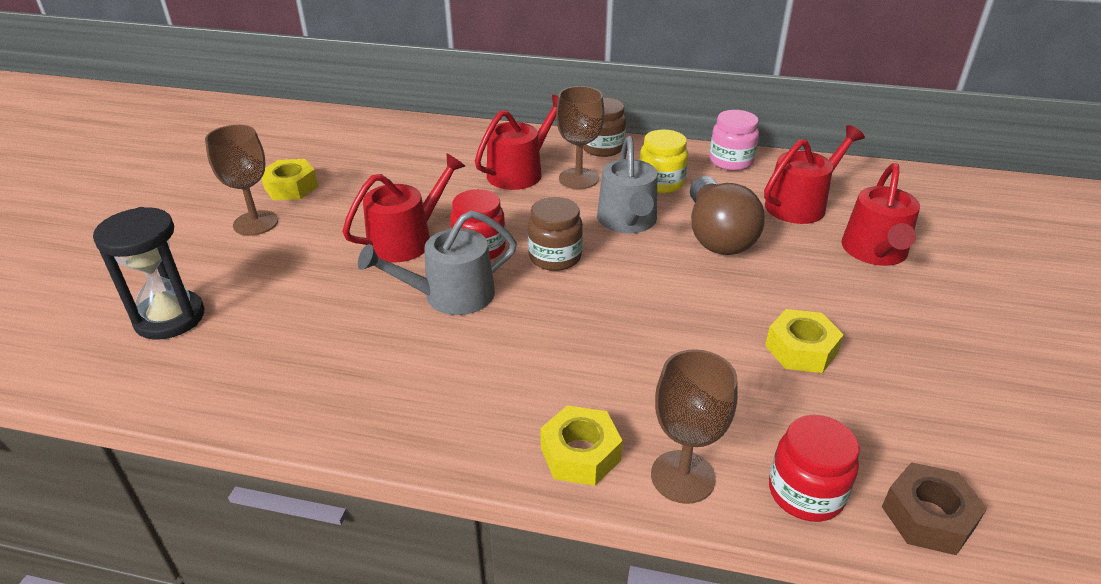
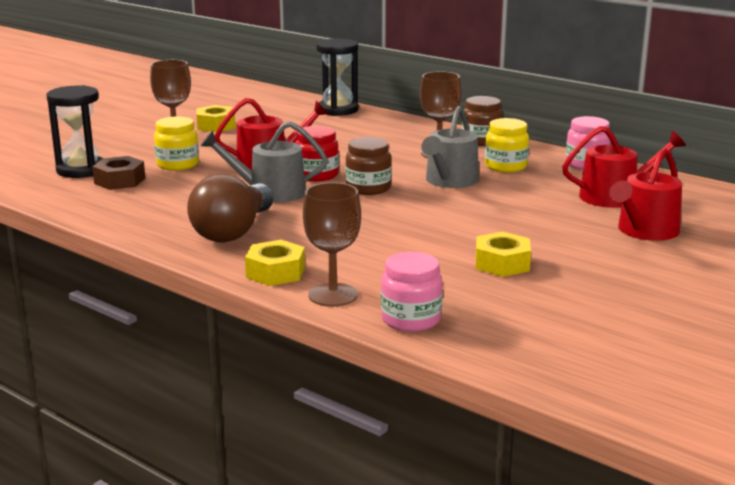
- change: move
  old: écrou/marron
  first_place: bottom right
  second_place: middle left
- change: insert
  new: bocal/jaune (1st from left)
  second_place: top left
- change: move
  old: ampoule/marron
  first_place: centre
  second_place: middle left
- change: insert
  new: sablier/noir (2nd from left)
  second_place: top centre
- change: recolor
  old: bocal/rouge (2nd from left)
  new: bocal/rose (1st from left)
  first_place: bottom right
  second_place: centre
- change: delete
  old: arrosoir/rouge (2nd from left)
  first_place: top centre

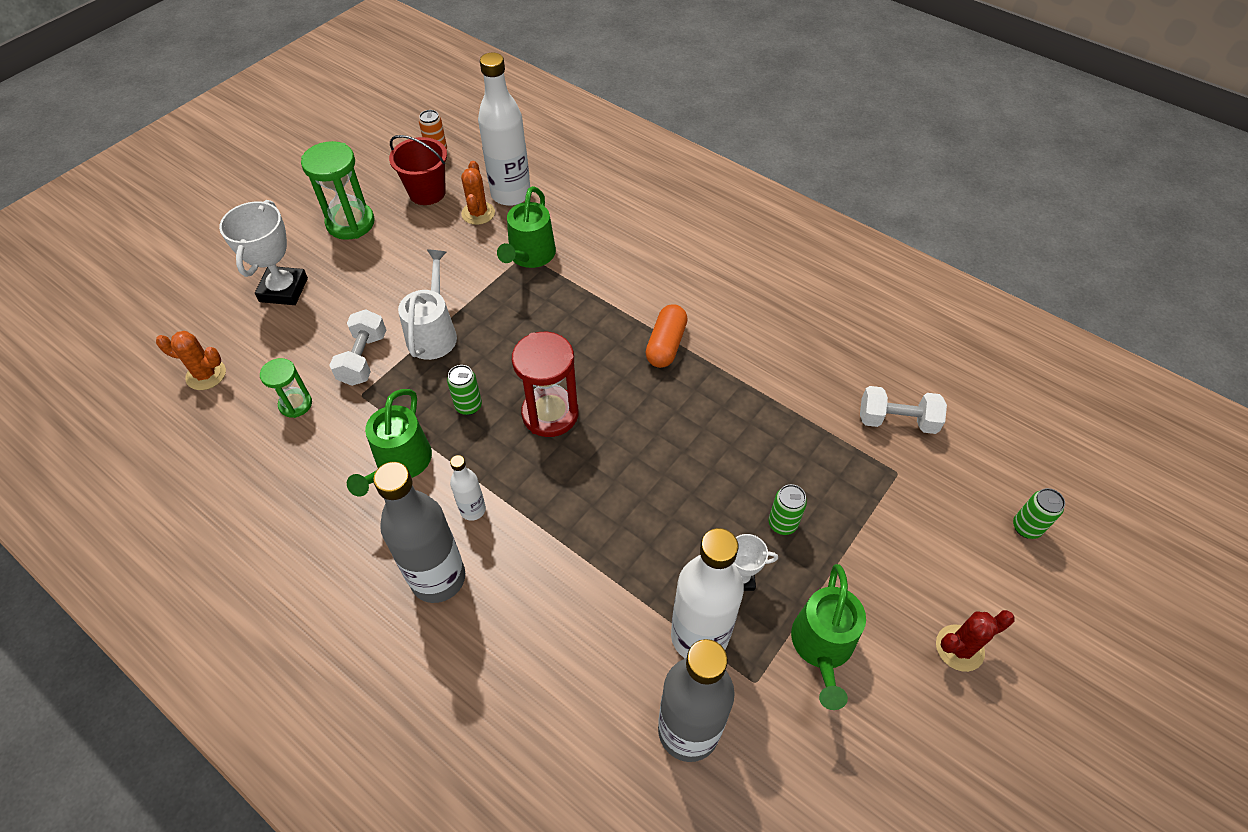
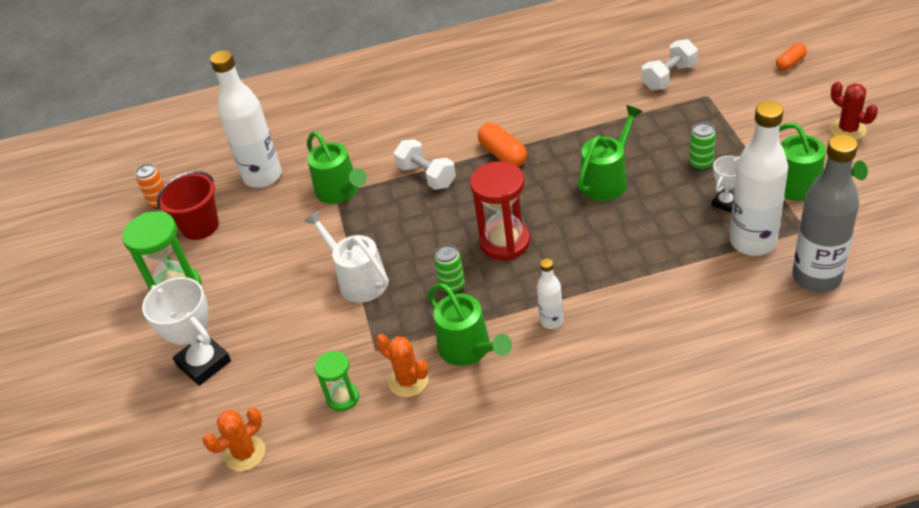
- change: move
  old: cactus/orange (2nd from left)
  first_place: top centre
  second_place: bottom centre
- change: move
  old: haltère/blanc (1st from left)
  first_place: middle left
  second_place: top centre
- change: insert
  new: arrosoir/vert (3rd from left)
  second_place: top centre
- change: replace
  old: canette/vert (3rd from left)
  new: gélule/orange (2nd from left)
  first_place: middle right
  second_place: top right
- change: rotate
  old: cactus/rouge
  first_place: bottom right
  second_place: top right
  degrees: -60
- change: delete
  old: bouteille/gris (1st from left)
  first_place: centre

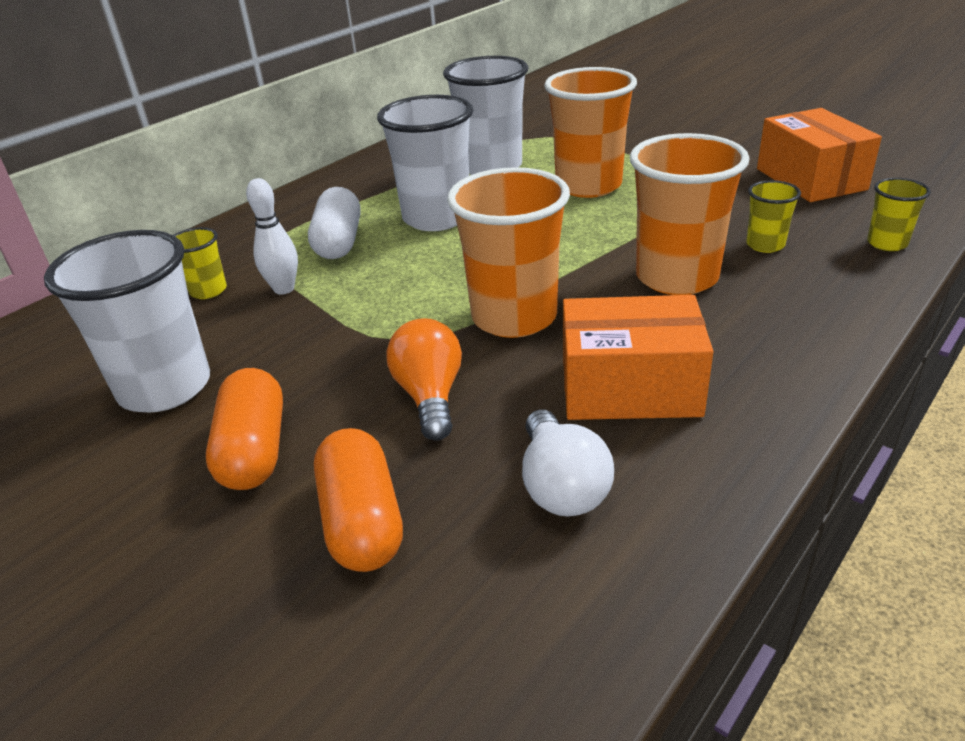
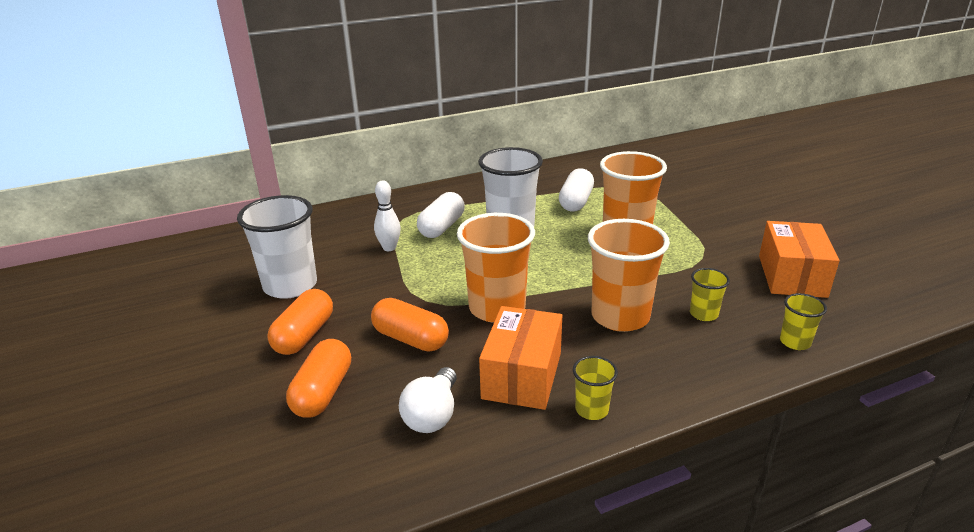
- change: replace
  old: ampoule/orange
  new: gélule/orange (3rd from left)
  first_place: centre
  second_place: centre
- change: rotate
  old: boîte/orange (1st from left)
  first_place: centre
  second_place: bottom centre
  degrees: 75
- change: replace
  old: gobelet/blanc (3rd from left)
  new: gélule/blanc (2nd from left)
  first_place: top centre
  second_place: centre
- change: move
  old: gobelet/jaune (1st from left)
  first_place: middle left
  second_place: bottom centre

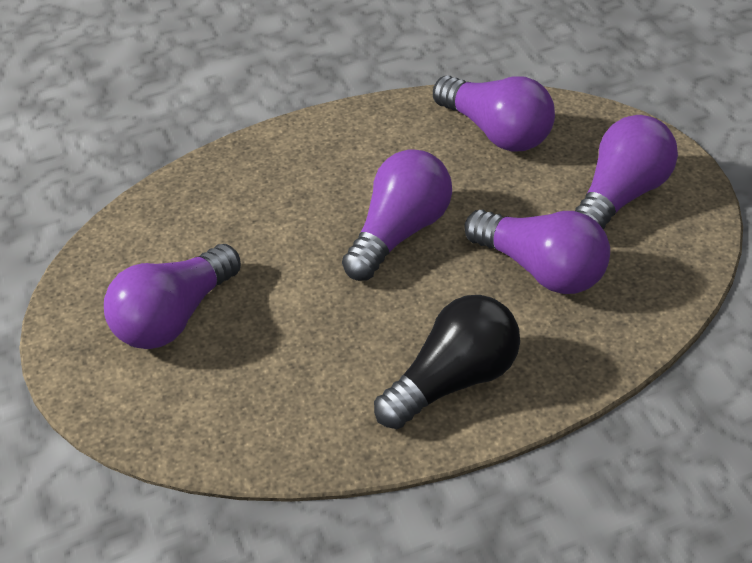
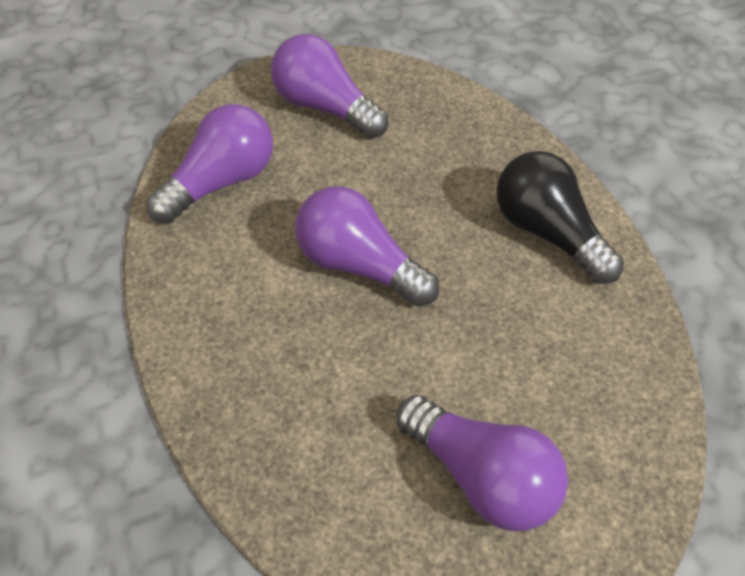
- change: delete
  old: ampoule/violet (4th from left)
  first_place: middle right

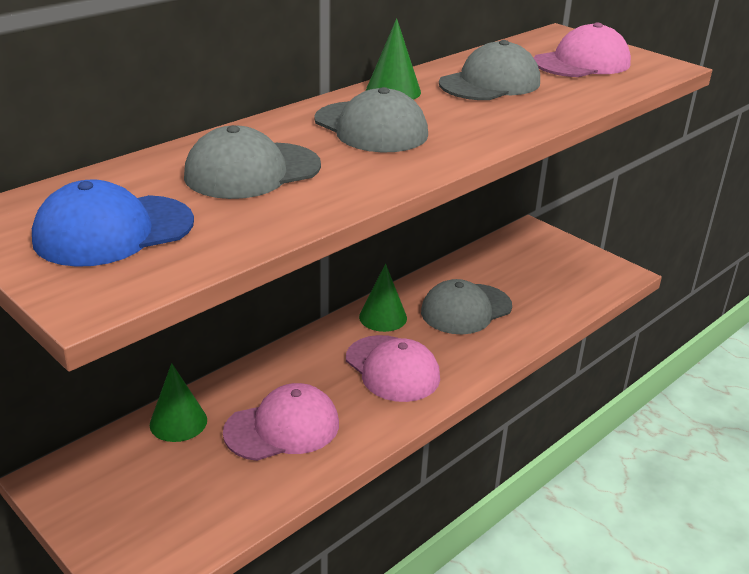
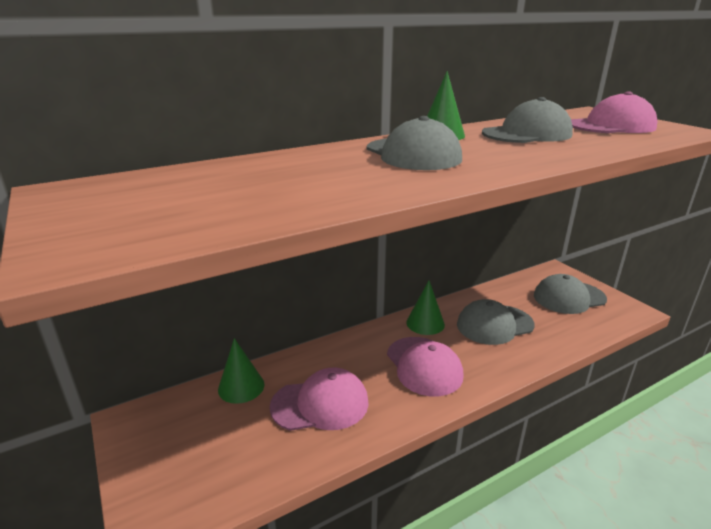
- change: move
  old: casquette/gris (1st from left in the first image)
  new: casquette/gris (4th from left)
  first_place: top centre
  second_place: middle right
- change: delete
  old: casquette/bleu
  first_place: middle left

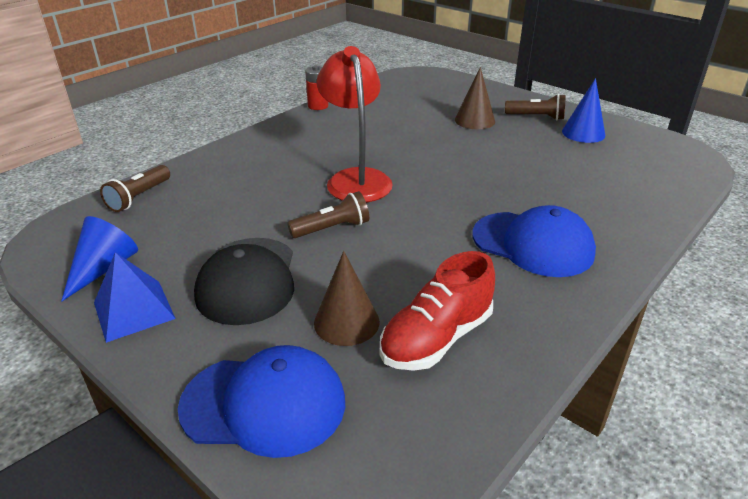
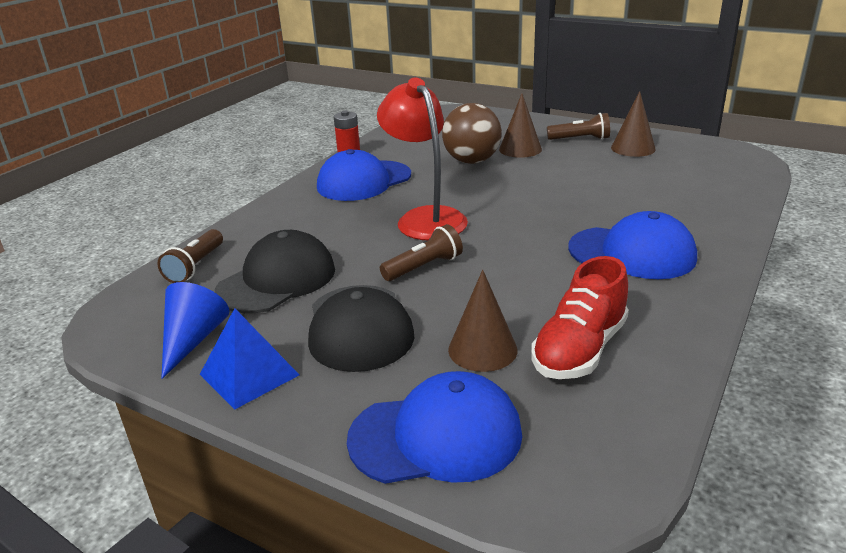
- change: insert
  new: casquette/noir (1st from left)
  second_place: middle left
- change: insert
  new: casquette/bleu (1st from left)
  second_place: top centre
- change: insert
  new: balle/marron
  second_place: top centre
- change: recolor
  old: cône/bleu (2nd from left)
  new: cône/marron (3rd from left)
  first_place: top right
  second_place: top right

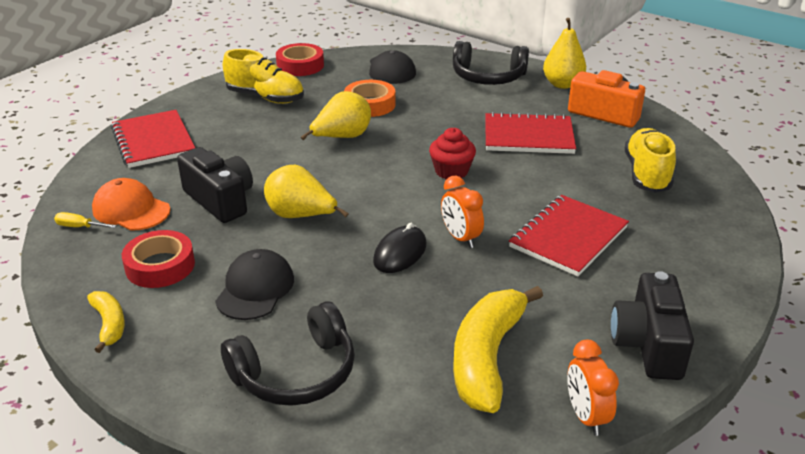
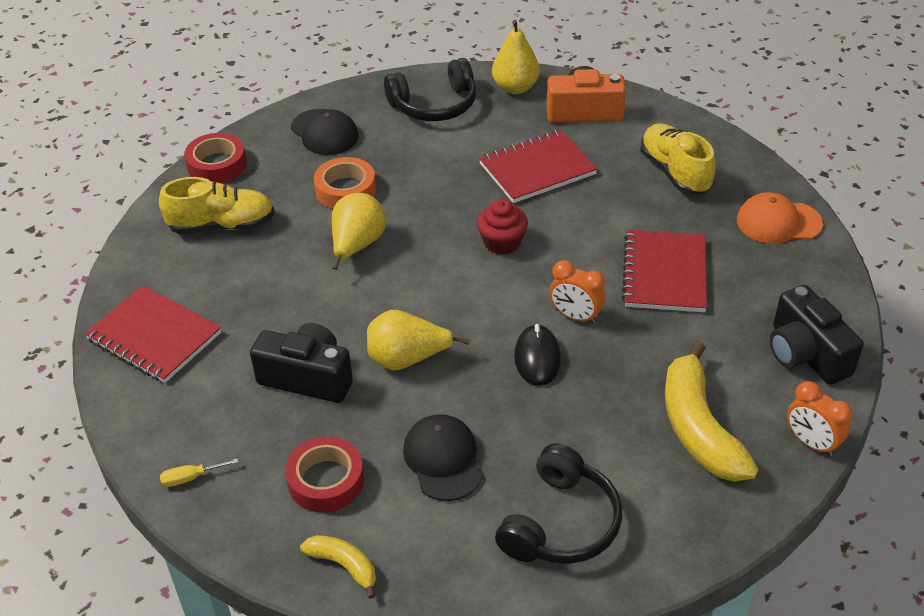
- change: move
  old: casquette/orange
  first_place: middle left
  second_place: middle right

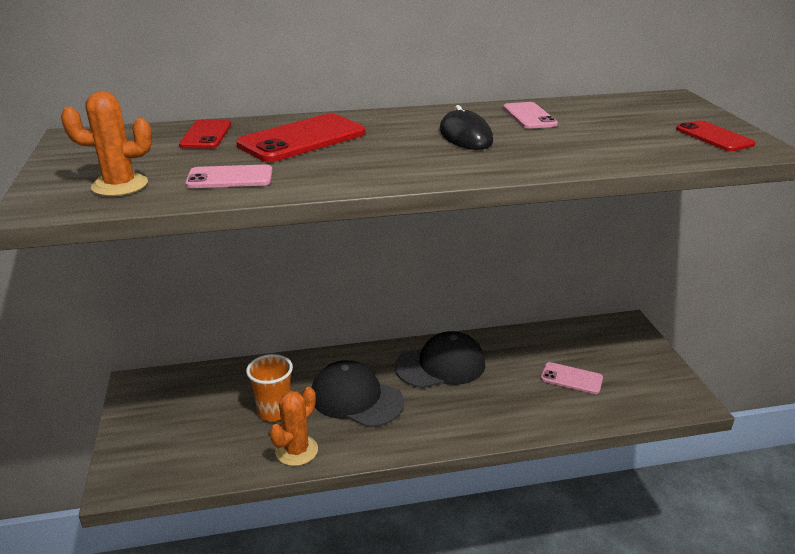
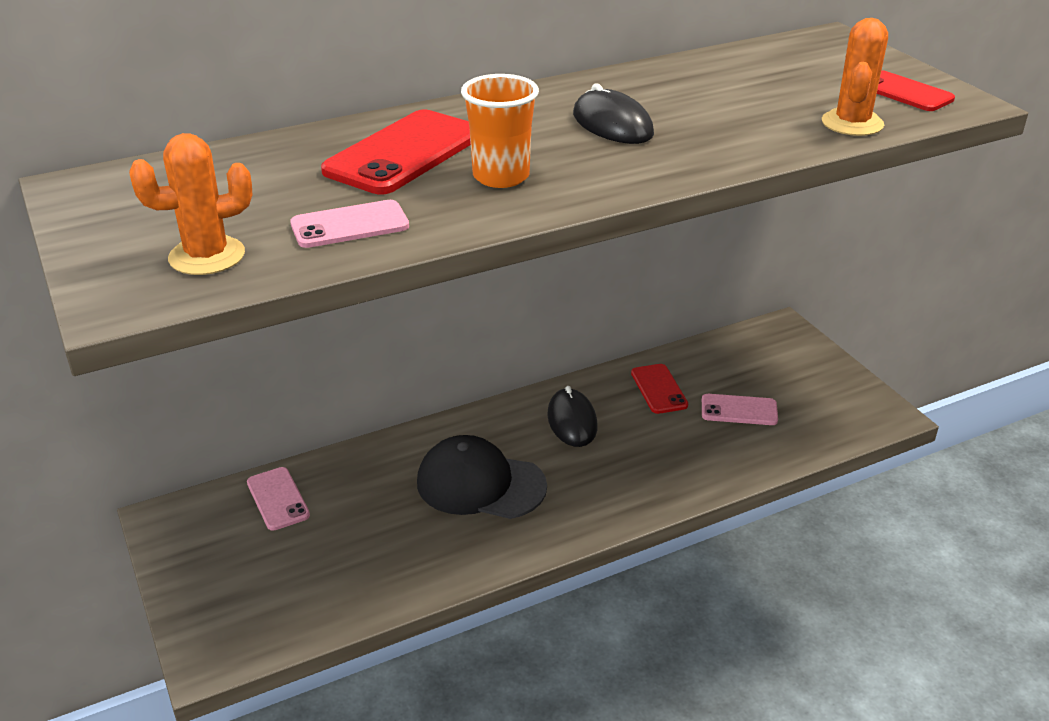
- change: move
  old: téléphone/rose (2nd from left in the first image)
  new: téléphone/rose (1st from left)
  first_place: top right
  second_place: bottom left
- change: move
  old: gobelet/orange
  first_place: bottom centre
  second_place: top centre
- change: replace
  old: casquette/noir (2nd from left)
  new: souris/noir (1st from left)
  first_place: centre
  second_place: centre
- change: move
  old: téléphone/rouge (1st from left in the first image)
  new: téléphone/rouge (2nd from left)
  first_place: top left
  second_place: centre
- change: move
  old: cactus/orange (2nd from left)
  first_place: bottom centre
  second_place: top right

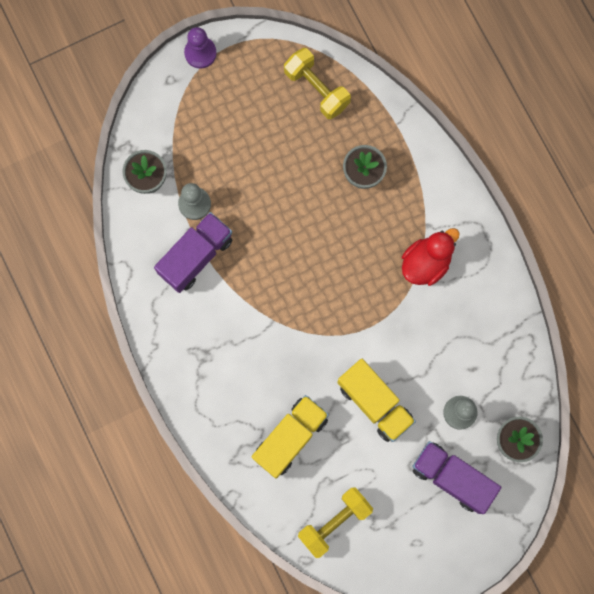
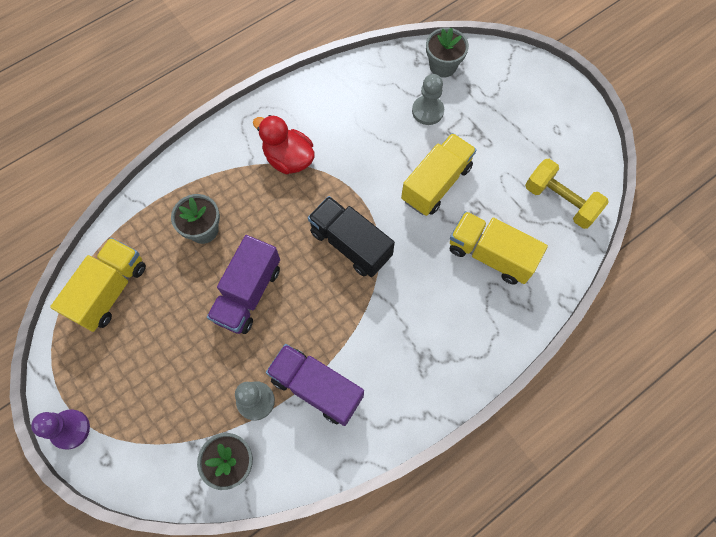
- change: replace
  old: haltère/jaune (1st from left)
  new: camion/jaune (1st from left)
  first_place: top centre
  second_place: middle left
- change: move
  old: camion/violet (2nd from left in the first image)
  new: camion/violet (1st from left)
  first_place: bottom right
  second_place: centre
- change: insert
  new: camion/noir
  second_place: centre

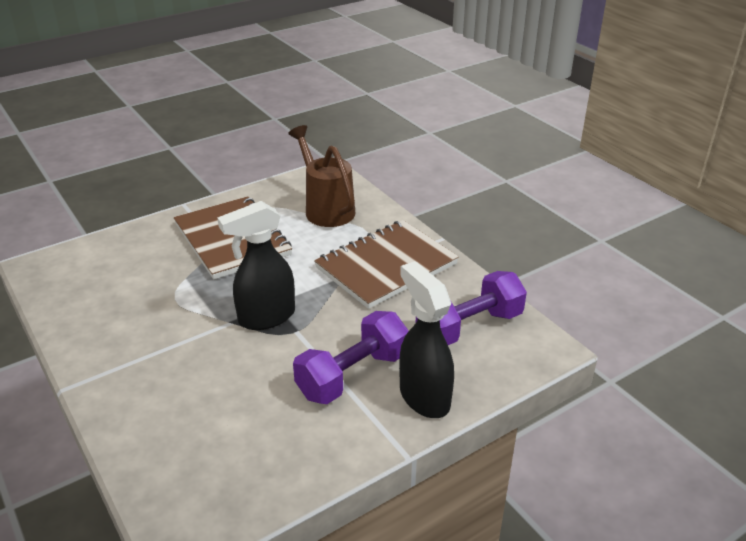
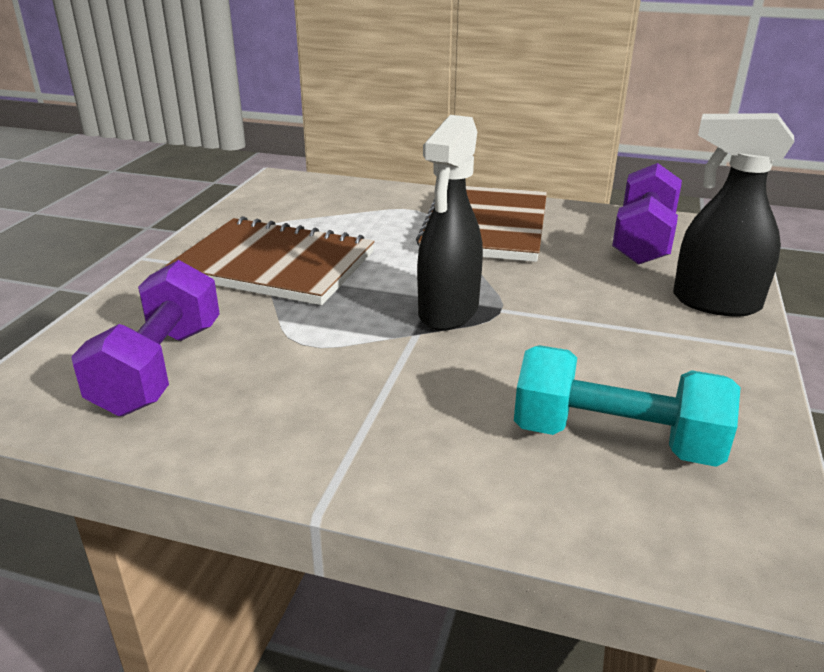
- change: move
  old: haltère/violet (1st from left)
  first_place: centre
  second_place: middle left
- change: insert
  new: haltère/turquoise
  second_place: middle right
- change: delete
  old: arrosoir/marron
  first_place: top centre

